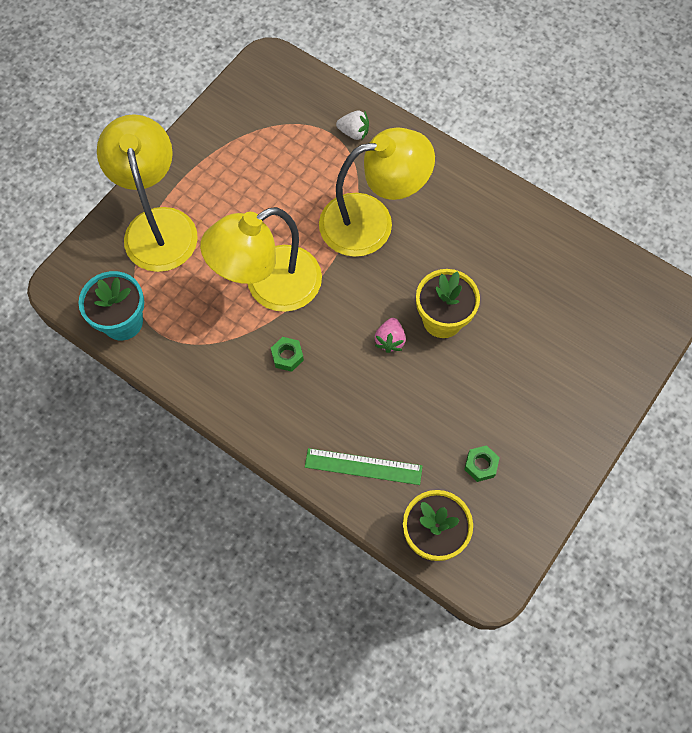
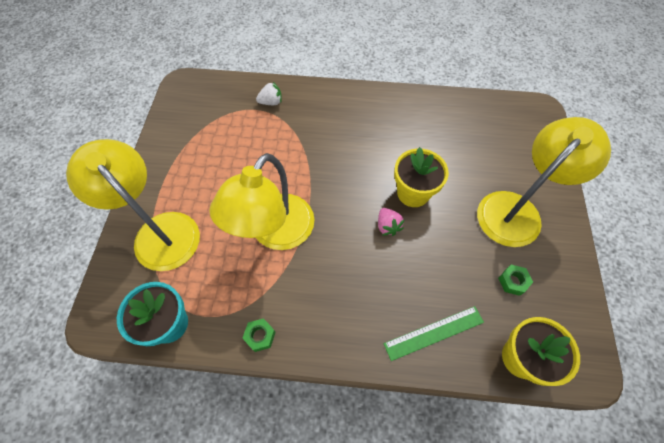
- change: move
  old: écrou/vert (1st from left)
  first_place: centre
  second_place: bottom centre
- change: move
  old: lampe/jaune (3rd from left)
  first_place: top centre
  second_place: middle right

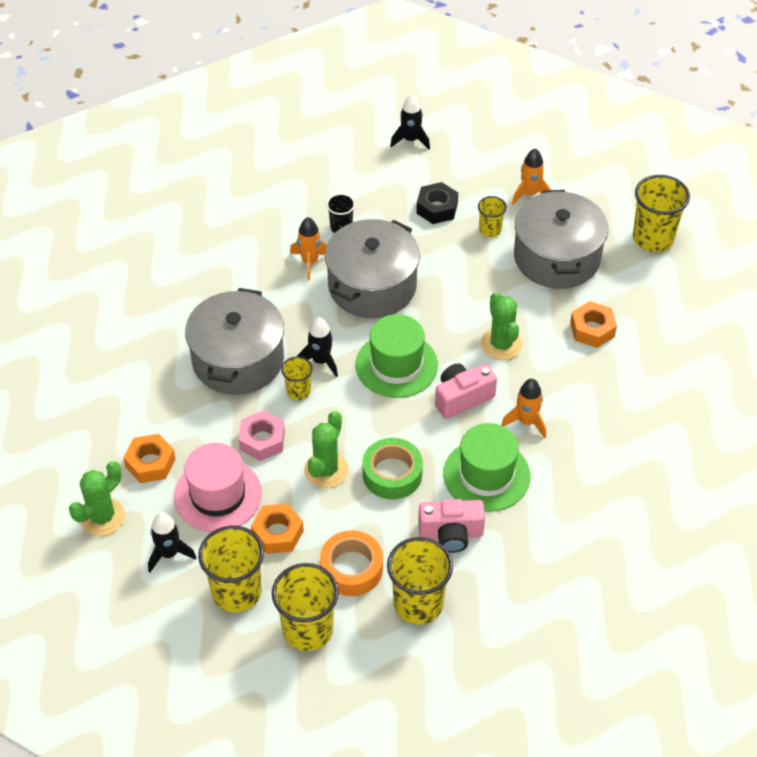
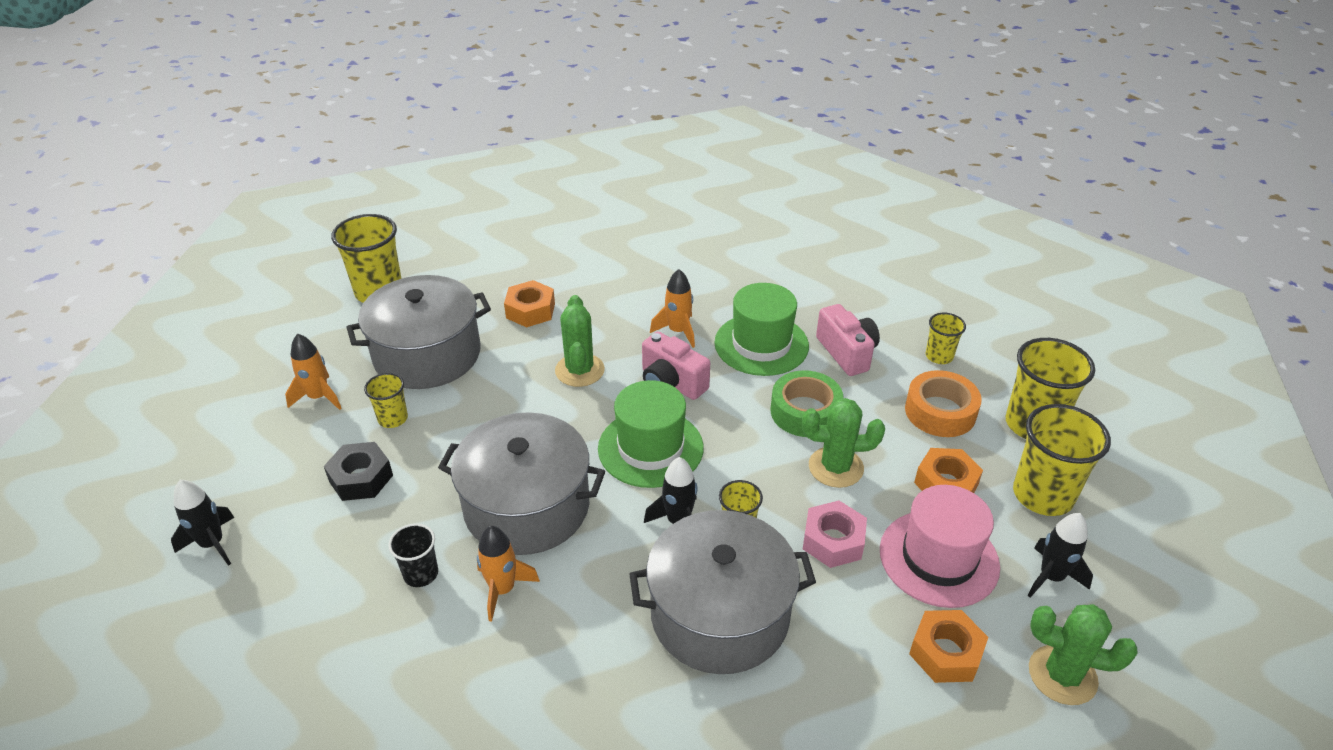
- change: rotate
  old: cactus/vert (3rd from left in the first image)
  first_place: centre
  second_place: centre
  degrees: -60
- change: resize
  old: gobelet/jaune (4th from left)
  first_place: bottom centre
  second_place: middle right
  factor: 0.54

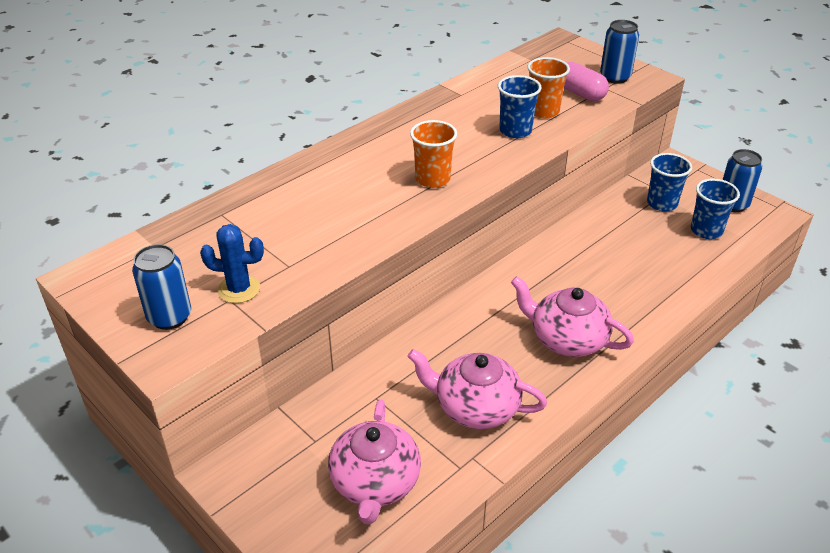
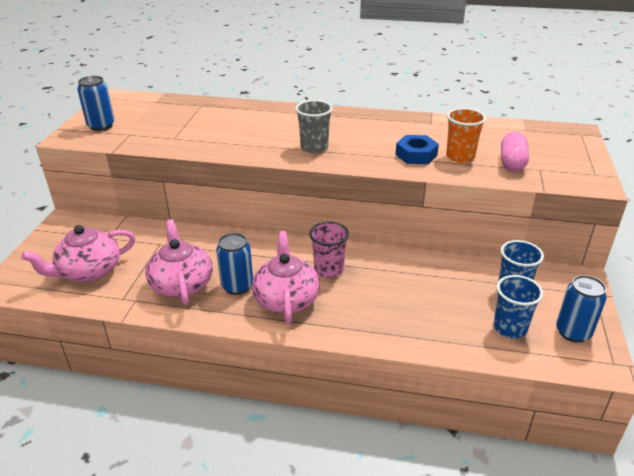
- change: move
  old: canette/bleu (2nd from left)
  first_place: top right
  second_place: centre
- change: recolor
  old: gobelet/orange (1st from left)
  new: gobelet/gris
  first_place: top centre
  second_place: top centre
- change: insert
  new: gobelet/rose
  second_place: centre
- change: replace
  old: gobelet/bleu (1st from left)
  new: écrou/bleu
  first_place: top centre
  second_place: top centre
- change: delete
  old: cactus/bleu
  first_place: middle left

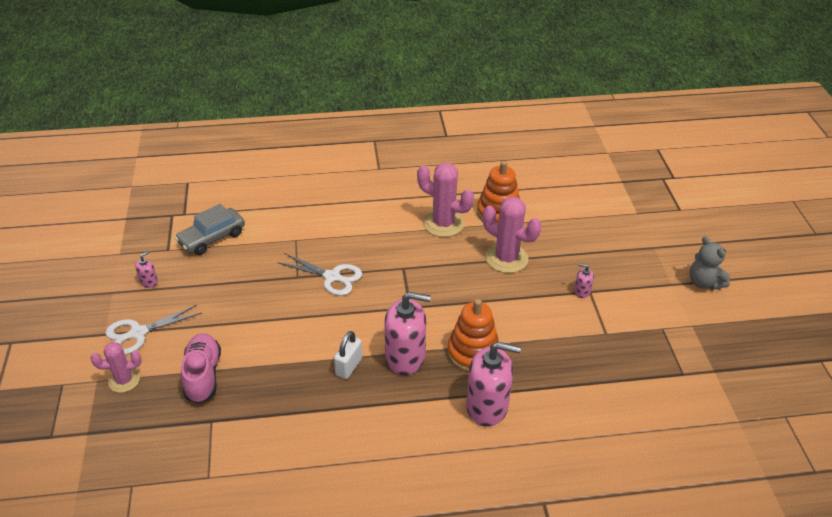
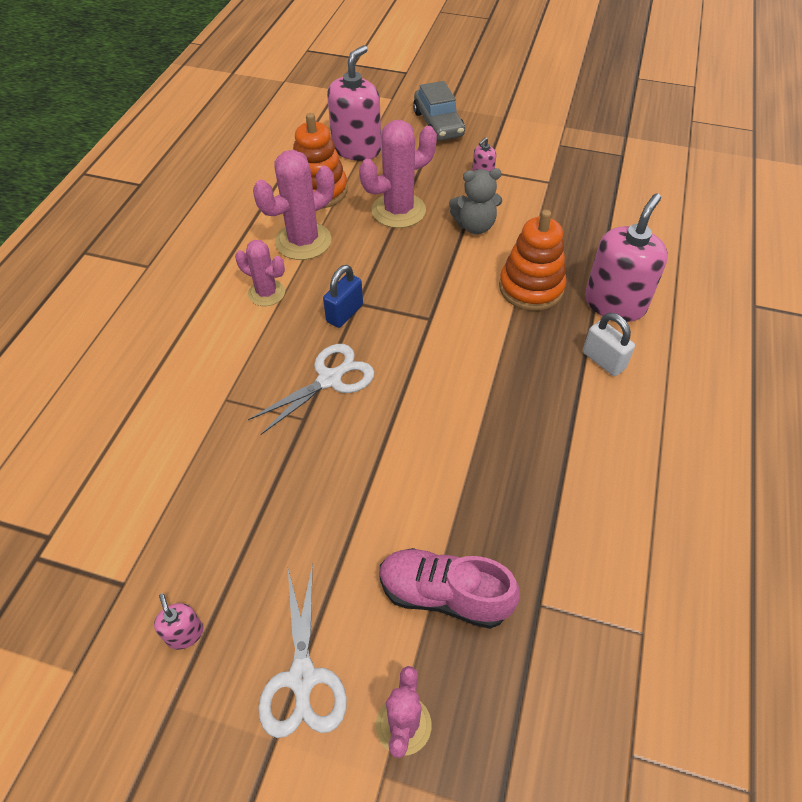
- change: insert
  new: cactus/rose (1st from left)
  second_place: middle left
- change: insert
  new: cadenas/bleu
  second_place: centre
- change: move
  old: distributeur de savon/rose (2nd from left)
  first_place: centre
  second_place: top centre
- change: move
  old: voiture/gris
  first_place: middle left
  second_place: top centre
- change: move
  old: ours en peluche/gris
  first_place: middle right
  second_place: top centre
- change: move
  old: cadenas/blanc
  first_place: bottom centre
  second_place: middle right

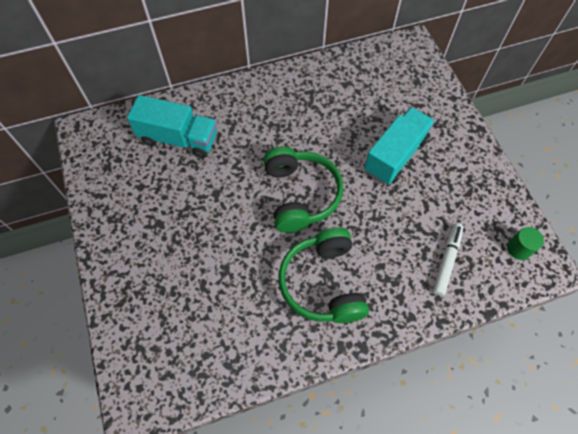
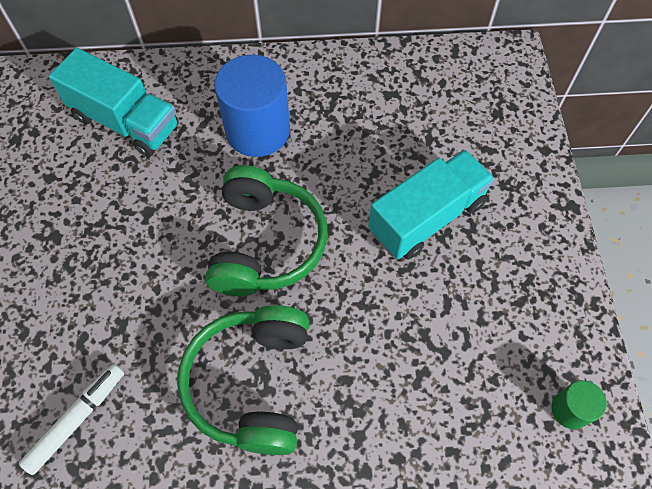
- change: move
  old: feutre/blanc
  first_place: middle right
  second_place: bottom left
- change: insert
  new: cylindre/bleu
  second_place: top centre

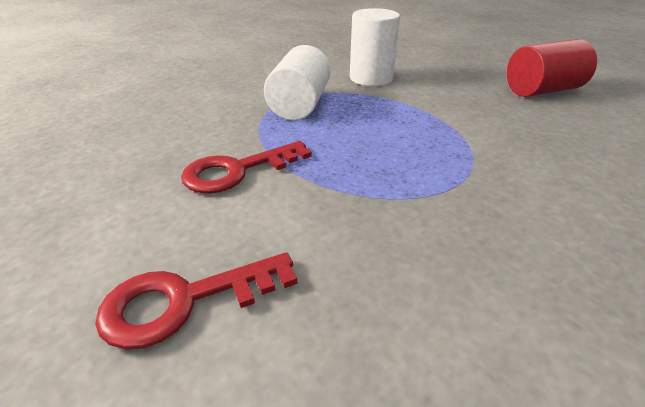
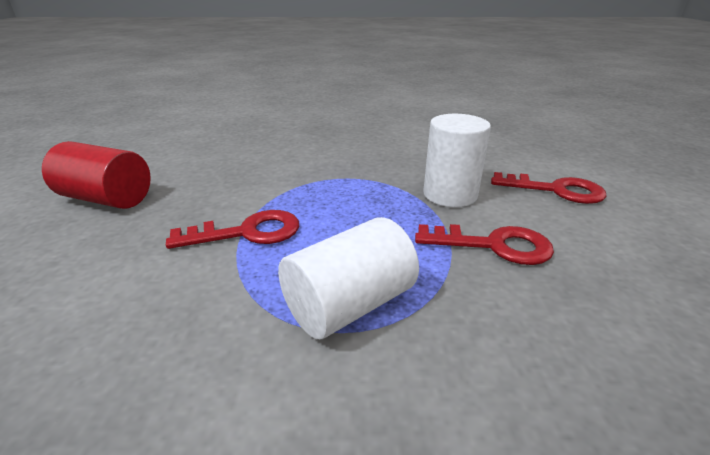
- change: insert
  new: clé/rouge (1st from left)
  second_place: middle left
- change: move
  old: cylindre/blanc (2nd from left)
  first_place: top centre
  second_place: centre

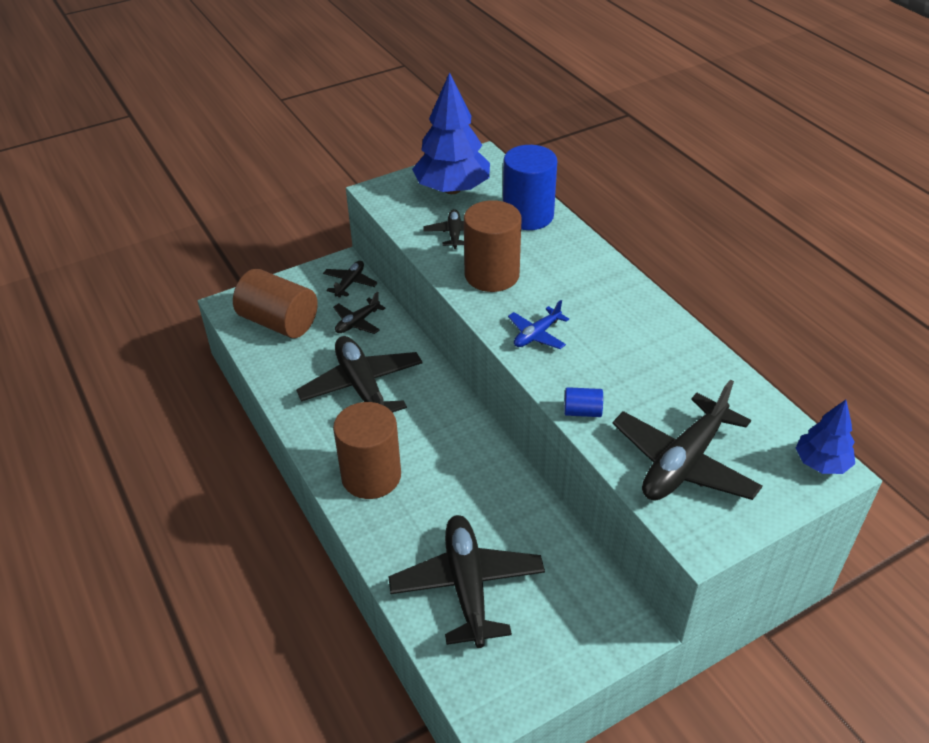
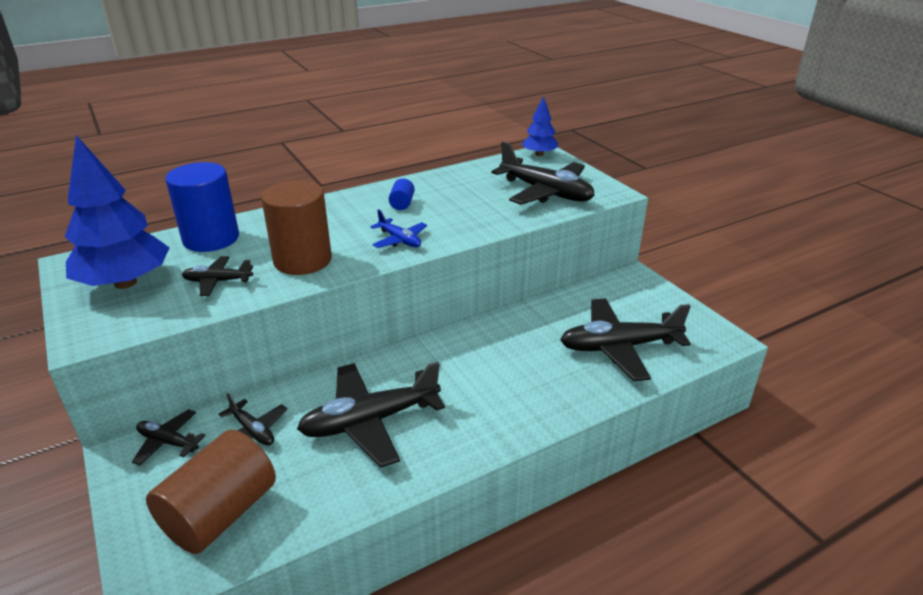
- change: move
  old: cylindre/bleu (2nd from left)
  first_place: centre
  second_place: top centre
- change: delete
  old: cylindre/marron (2nd from left)
  first_place: centre

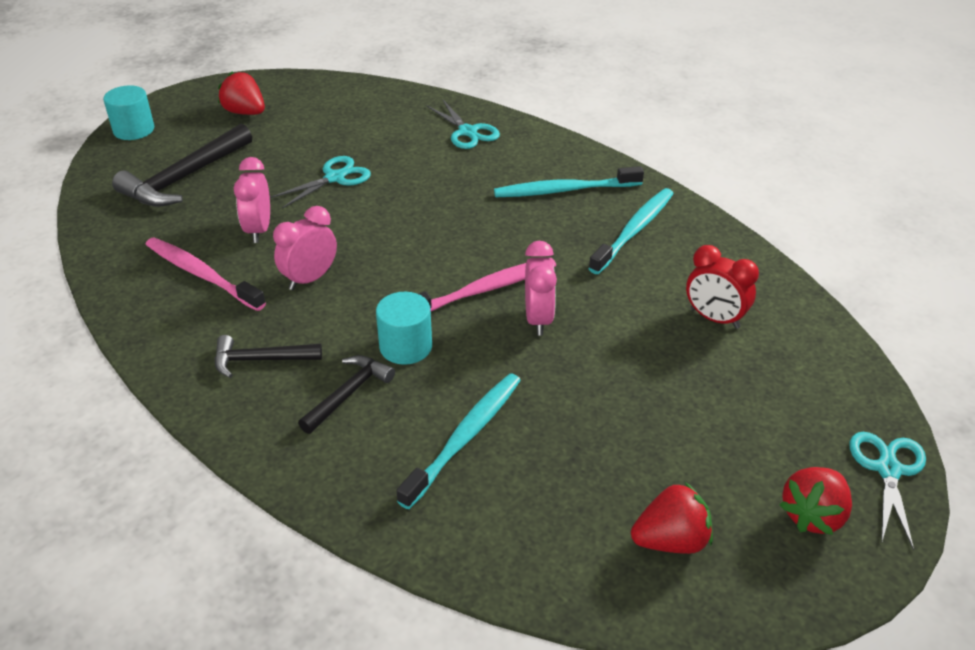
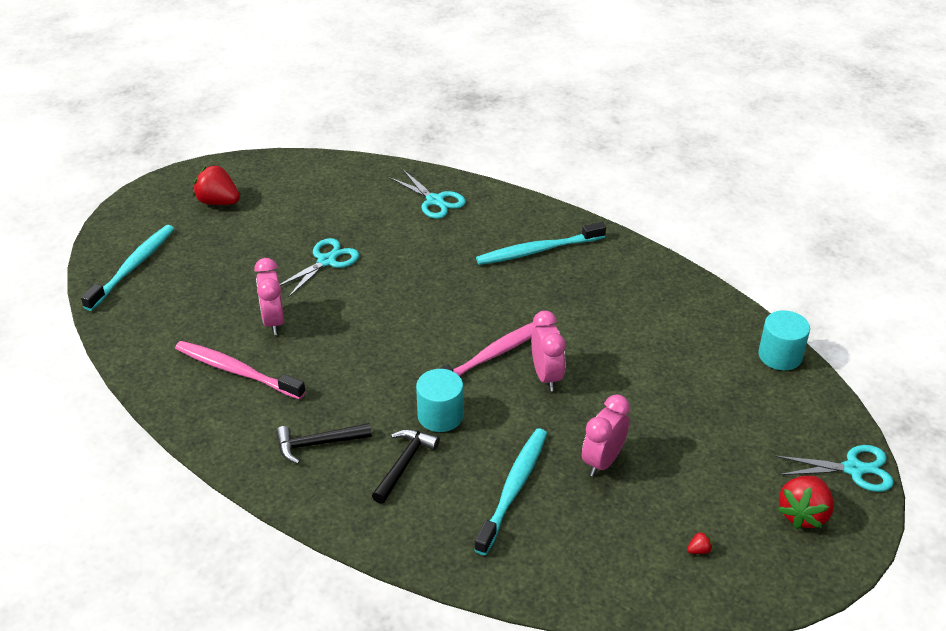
- change: move
  old: brosse à dents/turquoise (3rd from left in the first image)
  new: brosse à dents/turquoise (1st from left)
  first_place: centre
  second_place: middle left
- change: move
  old: réveil/rose (2nd from left in the first image)
  new: réveil/rose (3rd from left)
  first_place: middle left
  second_place: bottom centre
- change: resize
  old: fraise/rouge (2nd from left)
  first_place: bottom right
  second_place: bottom right
  factor: 0.4
- change: move
  old: cylindre/turquoise (1st from left in the first image)
  new: cylindre/turquoise (2nd from left)
  first_place: top left
  second_place: middle right
- change: rotate
  old: ciseaux/turquoise (3rd from left)
  first_place: bottom right
  second_place: bottom right
  degrees: 90
- change: delete
  old: marteau/noir (1st from left)
  first_place: top left
- change: delete
  old: réveil/rouge
  first_place: middle right

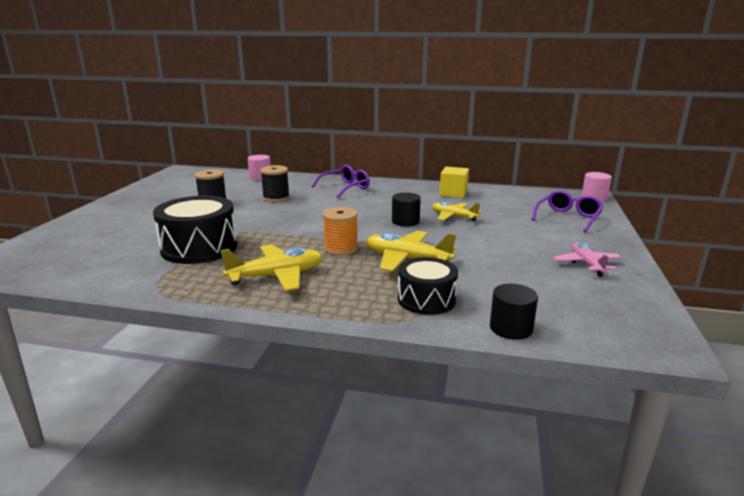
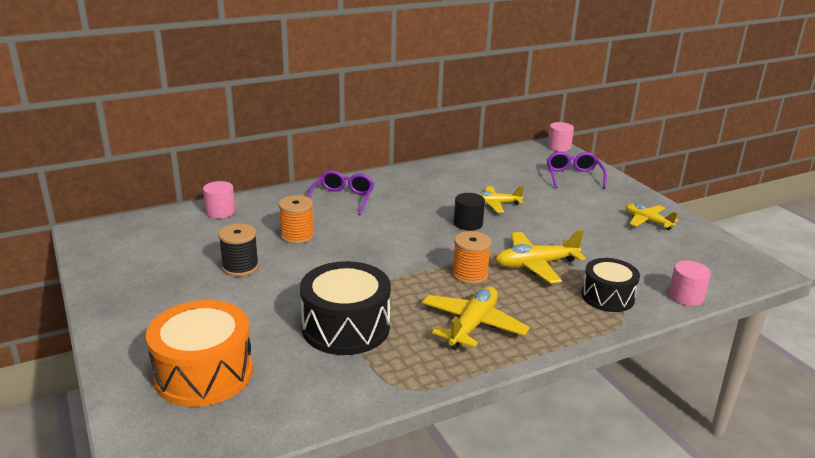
- change: insert
  new: tambour/orange
  second_place: bottom left
- change: recolor
  old: bobine/noir (2nd from left)
  new: bobine/orange (1st from left)
  first_place: centre
  second_place: centre
- change: recolor
  old: avion/rose
  new: avion/jaune (4th from left)
  first_place: middle right
  second_place: middle right
- change: recolor
  old: cylindre/noir (2nd from left)
  new: cylindre/rose (3rd from left)
  first_place: middle right
  second_place: middle right
- change: delete
  old: cube/jaune
  first_place: centre

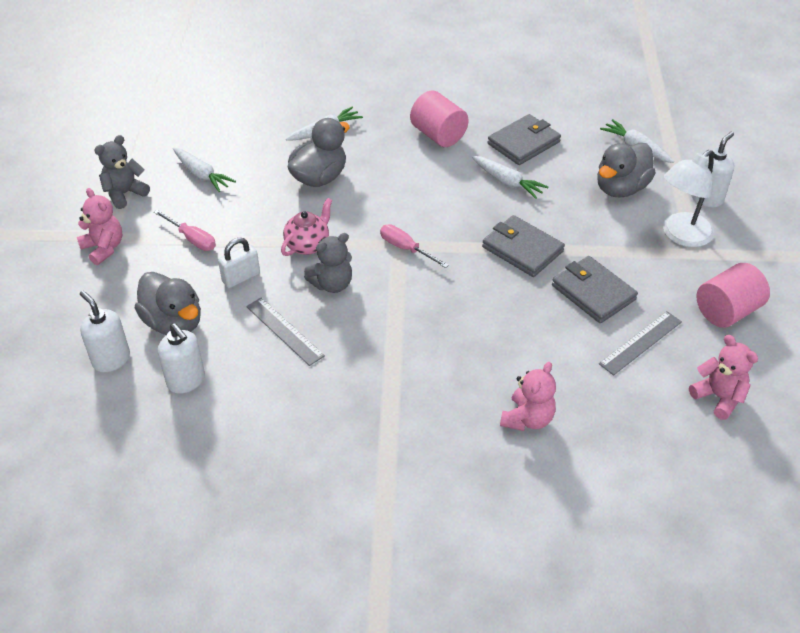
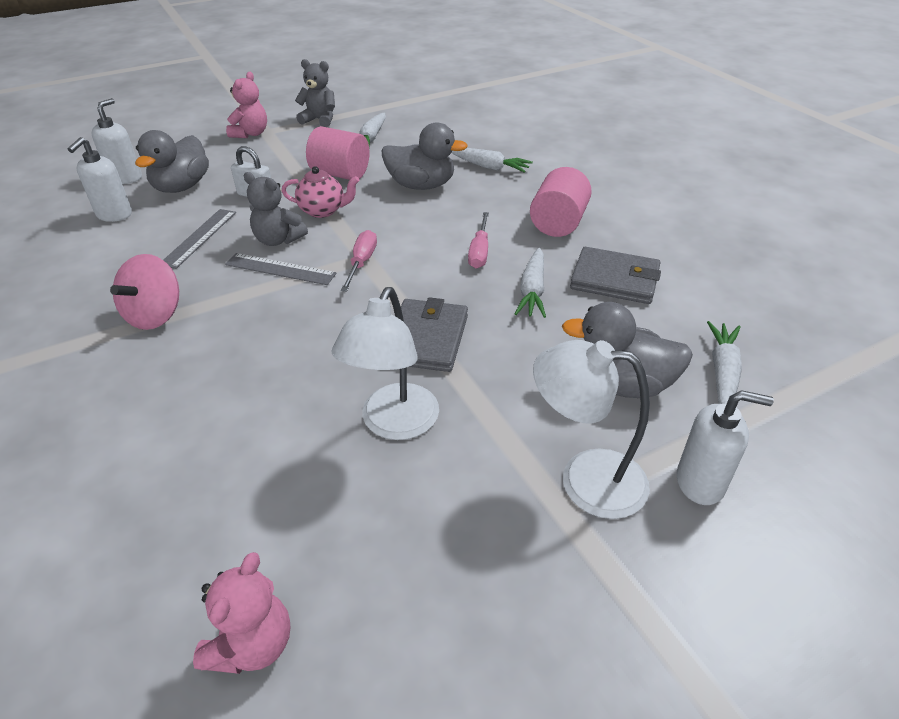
- change: insert
  new: toupie/rose
  second_place: middle left
- change: move
  old: règle/gris (2nd from left)
  first_place: middle right
  second_place: middle left
- change: move
  old: cylindre/rose (2nd from left in the first image)
  new: cylindre/rose (1st from left)
  first_place: middle right
  second_place: top centre
- change: replace
  old: portefeuille/gris (3rd from left)
  new: lampe/blanc (1st from left)
  first_place: middle right
  second_place: centre
- change: move
  old: tournevis/rose (1st from left in the first image)
  new: tournevis/rose (2nd from left)
  first_place: middle left
  second_place: centre
- change: delete
  old: ours en peluche/rose (2nd from left)
  first_place: centre

